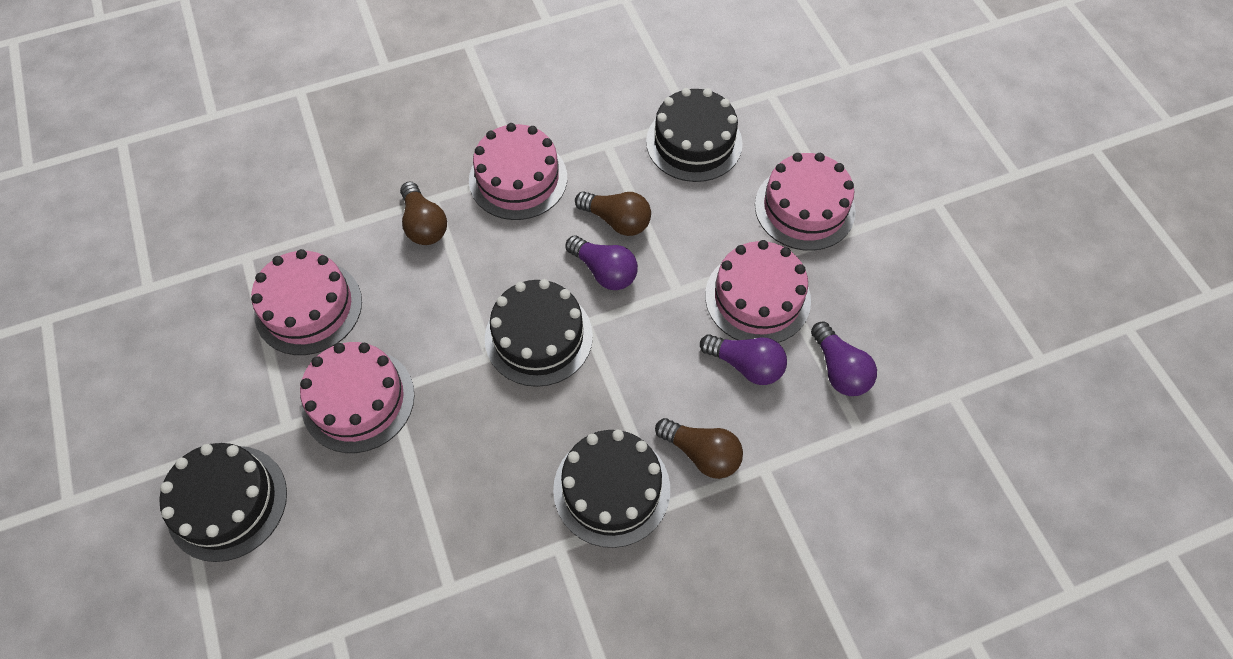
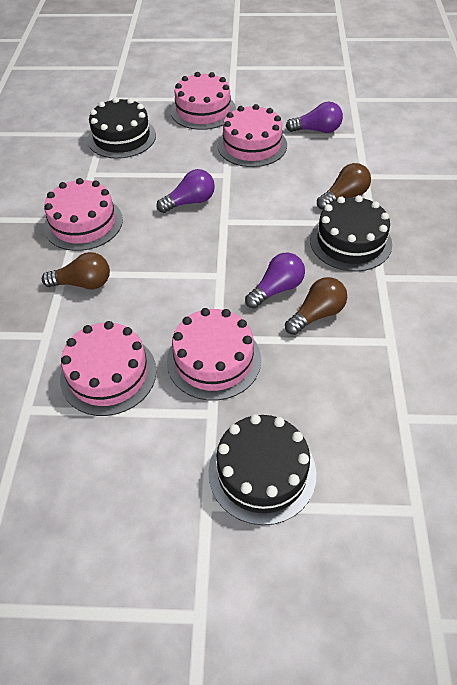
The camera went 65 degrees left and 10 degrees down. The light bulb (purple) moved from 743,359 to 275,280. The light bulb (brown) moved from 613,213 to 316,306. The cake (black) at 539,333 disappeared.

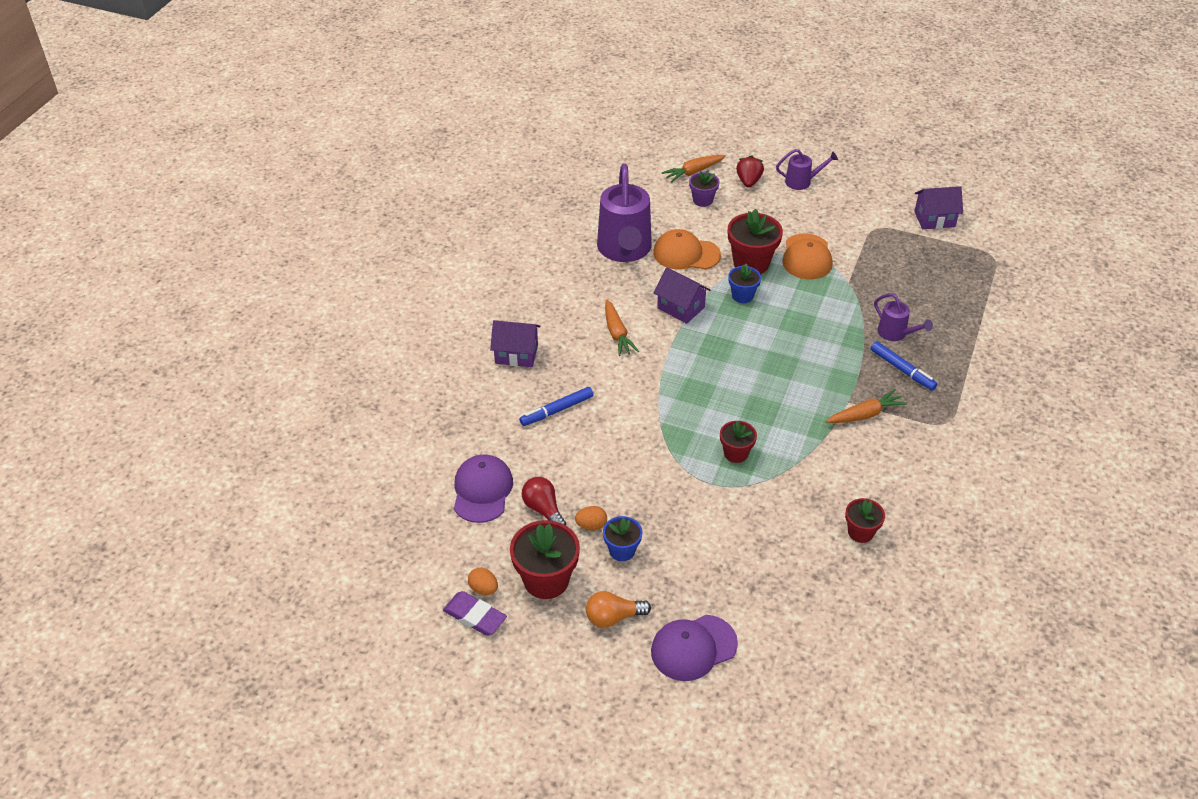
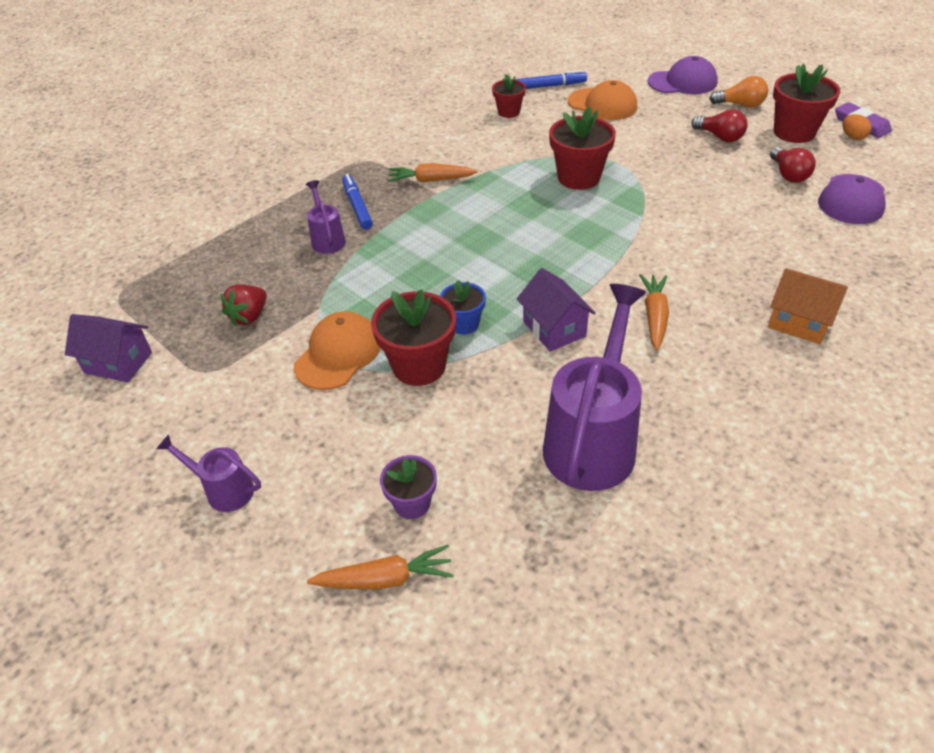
The camera went 155 degrees left and 0 degrees up. The strawberry (red) moved from 750,171 to 243,305. The marker (blue) moved from 556,406 to 551,79. The flower pot (red) at 738,442 changed to 1.71 times the size. The cap (orange) moved from 687,249 to 602,100. The flower pot (blue) at 623,538 was replaced by the light bulb (red) at 719,125. The house (purple) at 515,343 became the house (orange) at 808,306. The egg (orange) at 591,518 disappeared.

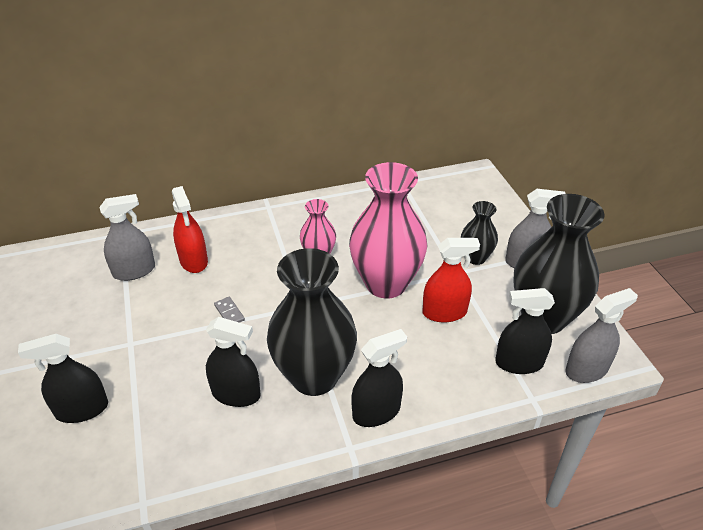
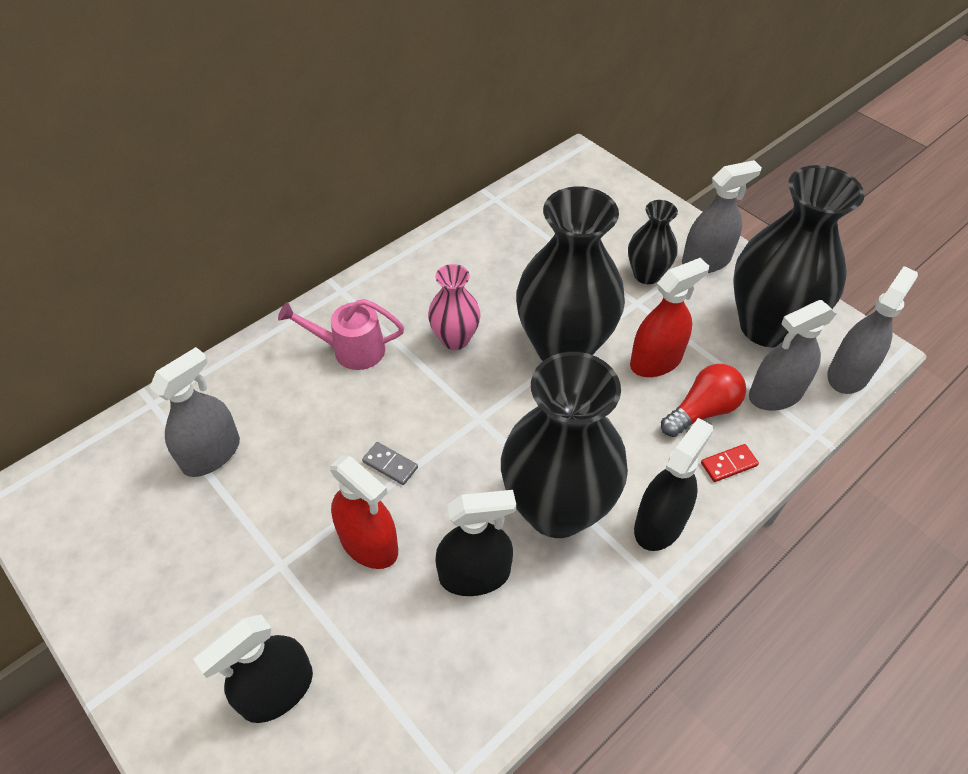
The camera went 25 degrees left and 10 degrees up. The watering can (pink) at 341,334 appeared. The spray bottle (red) moved from 190,229 to 364,512. The vase (pink) at 388,230 became the vase (black) at 570,273. The light bulb (red) at 703,400 appeared. The domino (red) at 730,463 appeared. The spray bottle (black) at 525,331 became the spray bottle (grey) at 792,355.

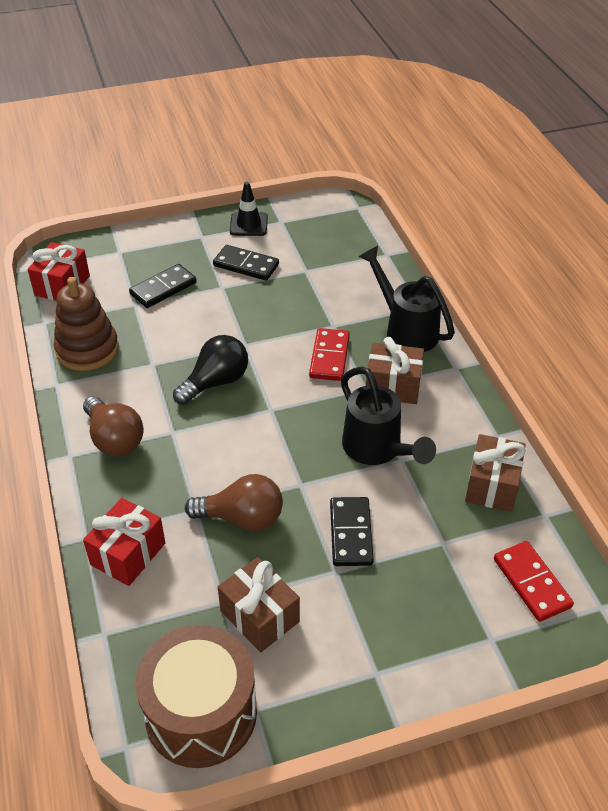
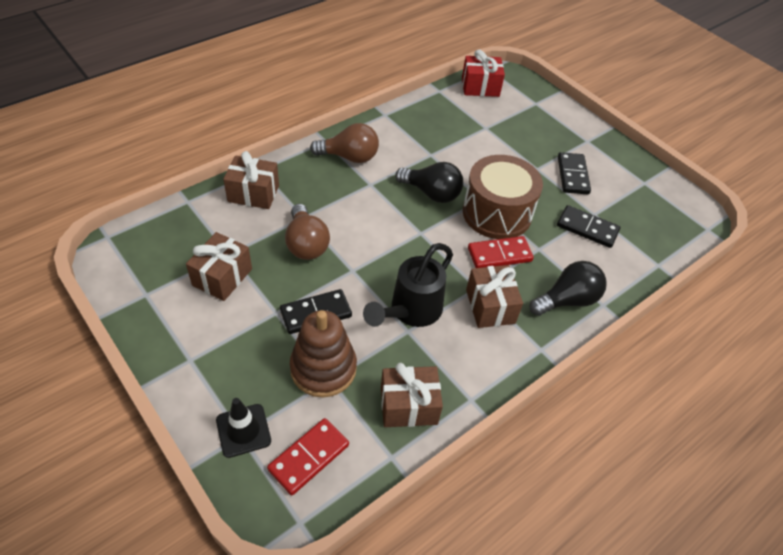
The camera went 65 degrees right and 5 degrees up. The traffic cone (black) moved from 249,209 to 243,428. The gift (red) at 124,542 became the gift (brown) at 251,180. The stacking toy (brown) moved from 86,324 to 323,353. The light bulb (brown) at 113,426 turned 120 degrees counterclockwise. The drum (brown) moved from 196,696 to 503,197. The watering can (black) at 407,299 was replaced by the light bulb (black) at 568,288. The domino (black) moved from 163,286 to 588,226.

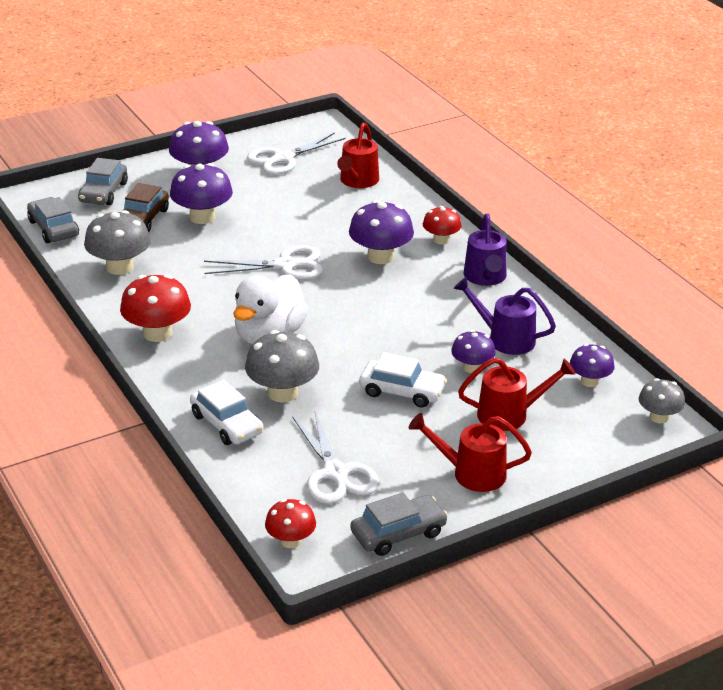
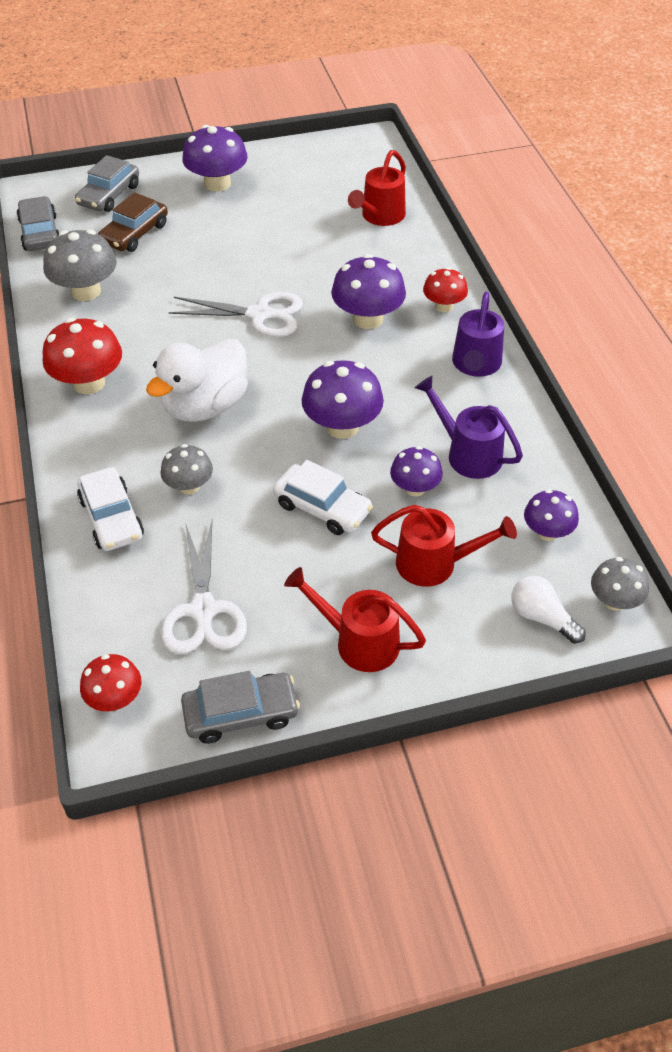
The camera went 15 degrees right and 15 degrees up. The mushroom (grey) at 282,366 changed to 0.61 times the size. The mushroom (purple) moved from 201,193 to 343,399. The light bulb (white) at 548,610 appeared. The scissors (white) at 296,153 disappeared.

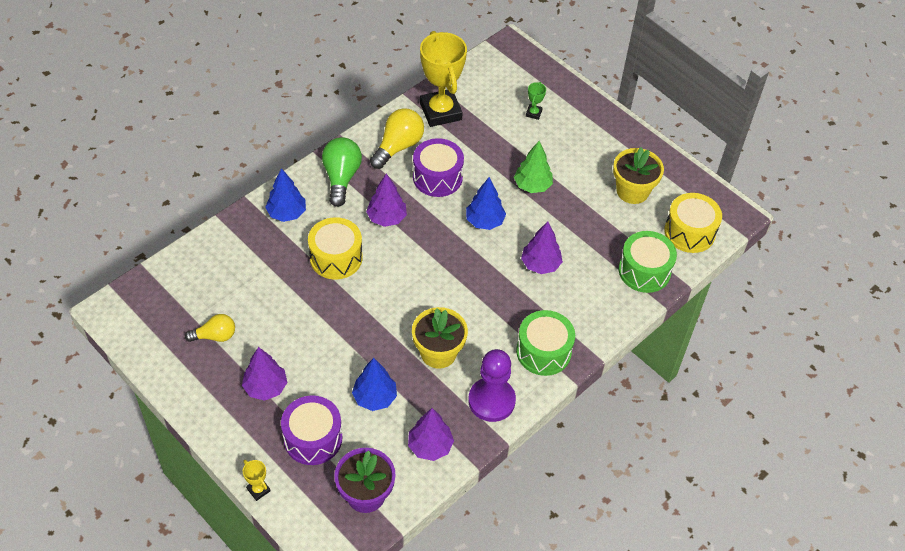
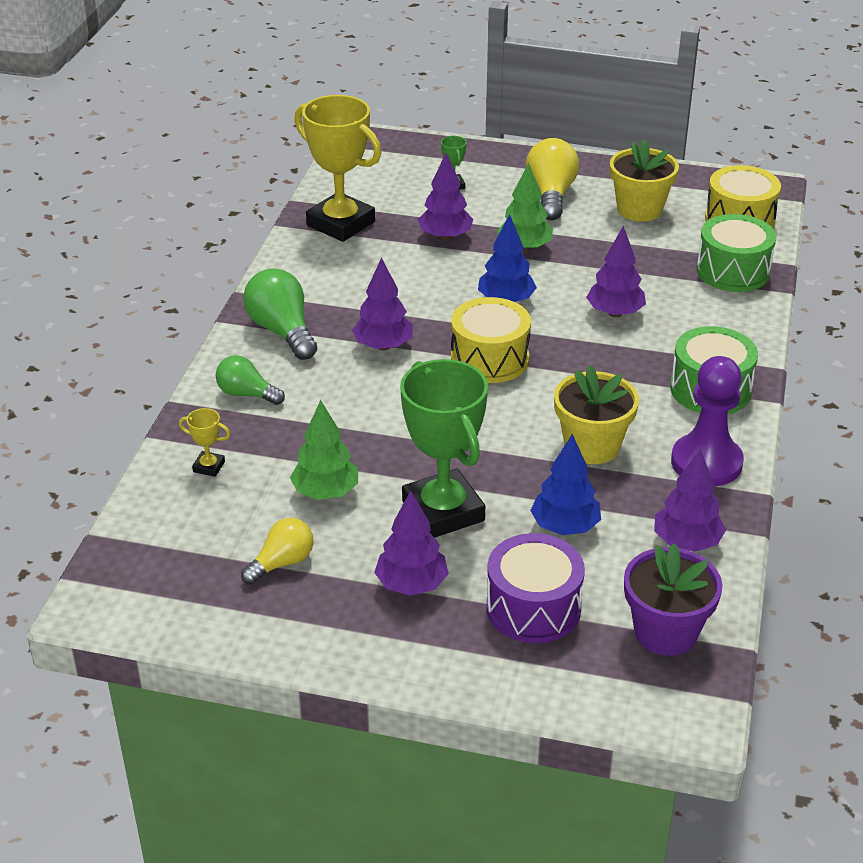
The camera went 30 degrees left and 15 degrees down. The trophy (yellow) moved from 256,480 to 204,442. The tree (blue) at 285,195 was replaced by the light bulb (green) at 250,380. The tree (green) at 324,450 appeared. The trophy (green) at 444,448 appeared. The tree (purple) at 445,196 appeared. The drum (yellow) moved from 335,248 to 491,340. The light bulb (yellow) moved from 397,138 to 552,179. The drum (purple) at 438,167 disappeared.

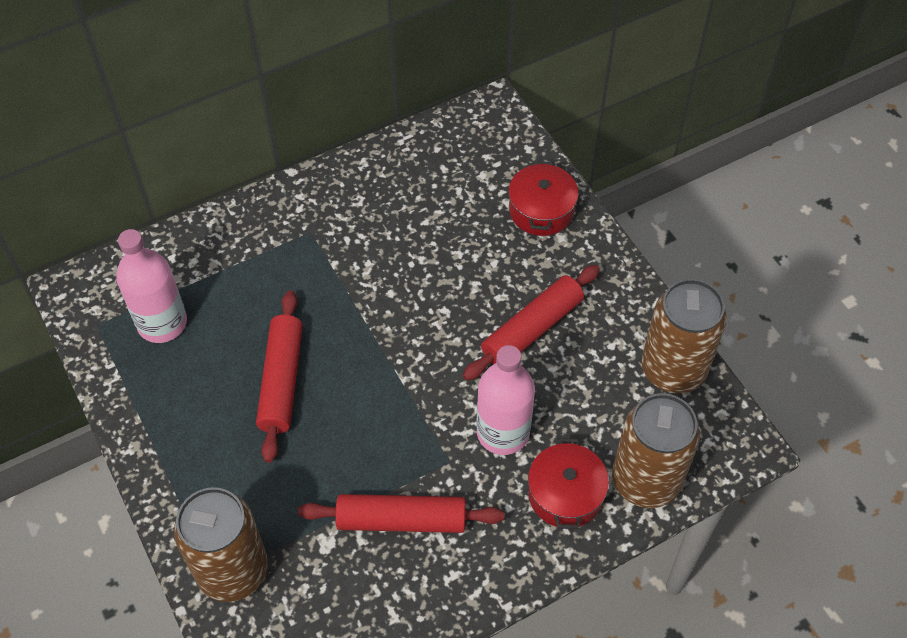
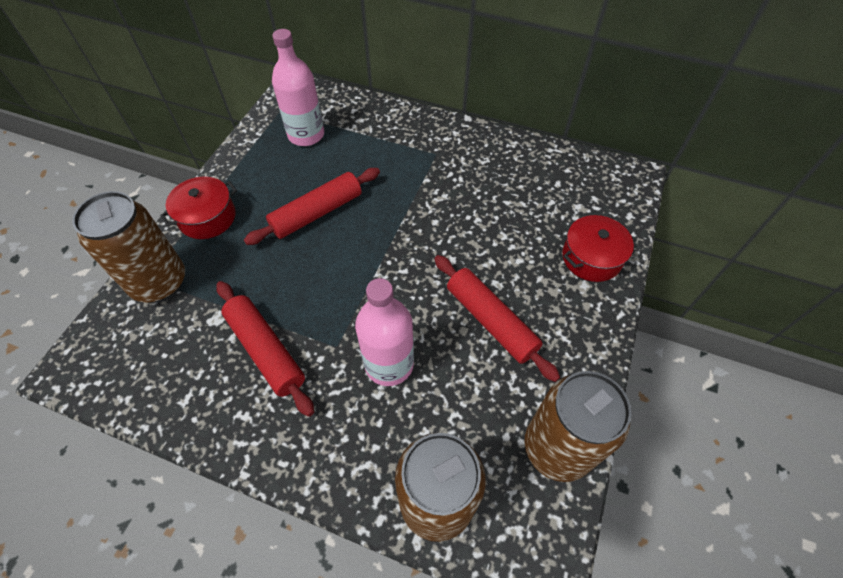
The camera went 50 degrees right and 0 degrees up. The pot (red) moved from 568,483 to 198,208. The rolling pin (red) at 531,323 turned 45 degrees clockwise.

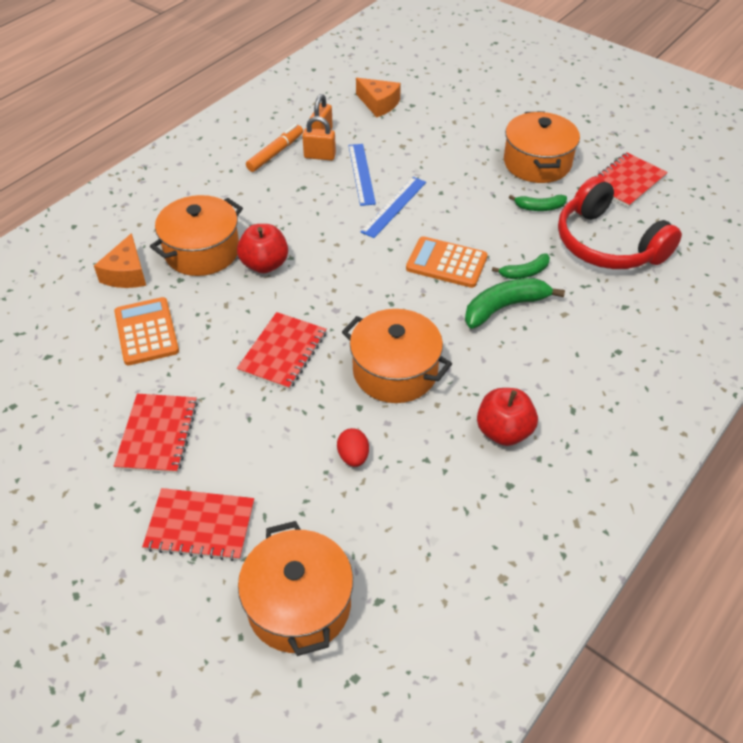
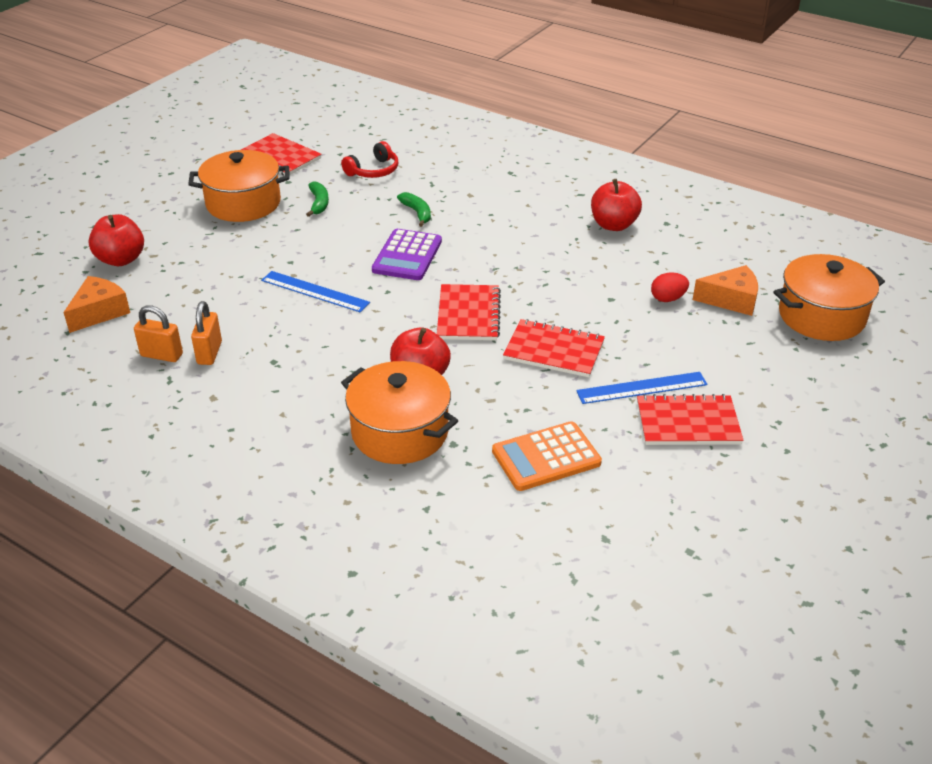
The camera went 95 degrees left and 10 degrees down. The apple (red) at 116,240 appeared. The headphones (red) at 620,223 changed to 0.50 times the size. The calculator (orange) at 447,262 became the calculator (purple) at 407,254. The notebook (red) moved from 198,524 to 469,312. The ruler (blue) moved from 362,175 to 642,388. The cheese (orange) moved from 120,260 to 725,290. The marker (orange) at 274,148 disappeared. The pot (orange) at 397,356 disappeared. The banana (green) at 515,303 disappeared.

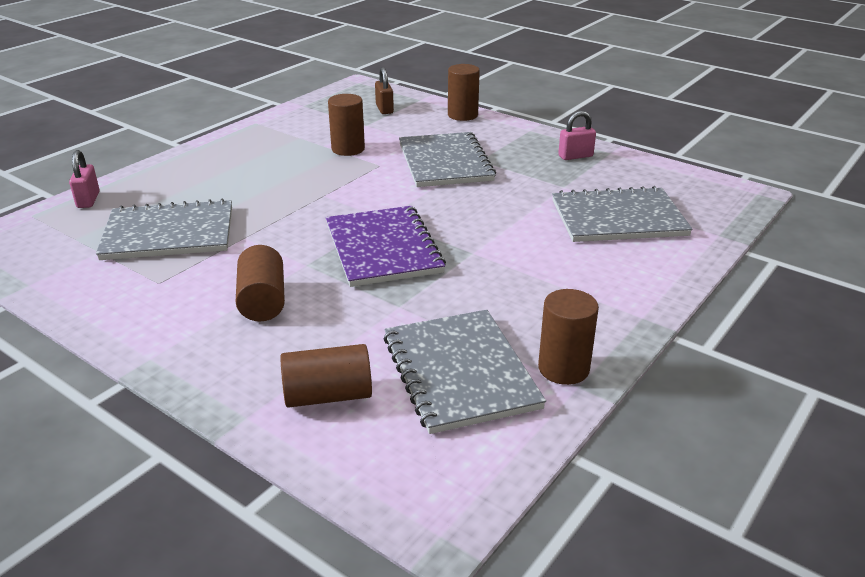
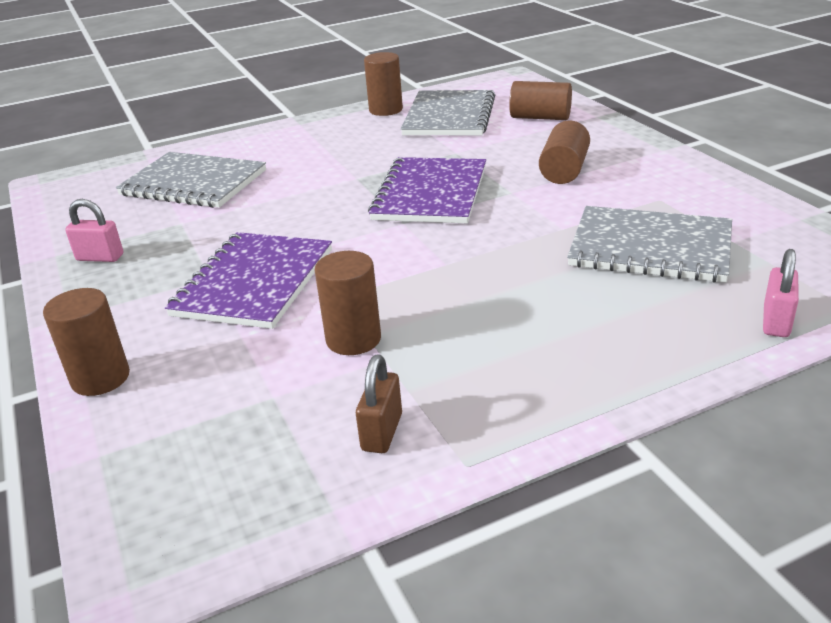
The camera went 150 degrees left and 0 degrees up. The notebook (grey) at 447,159 became the notebook (purple) at 248,280. The padlock (brown) moved from 384,90 to 379,403.

